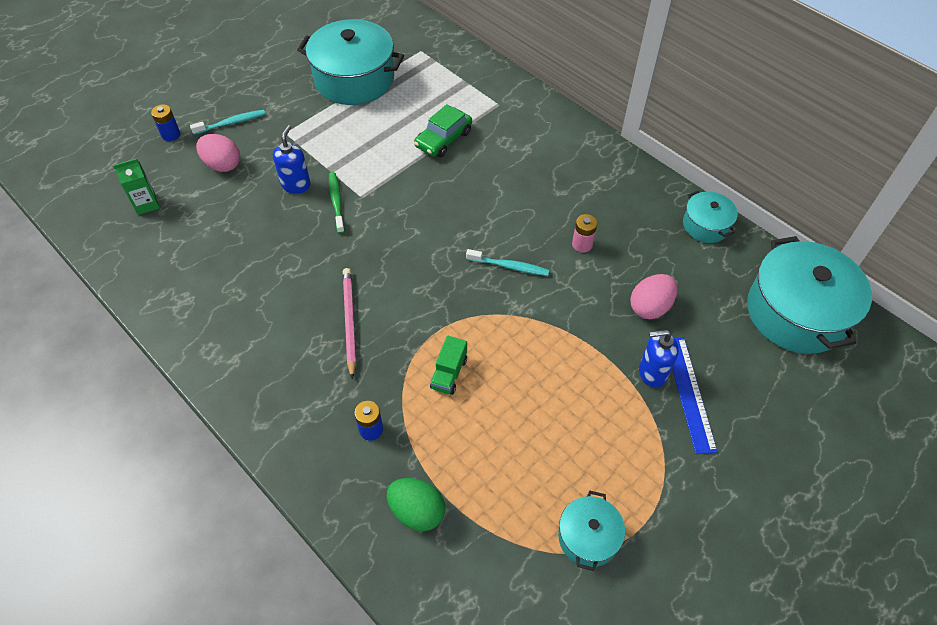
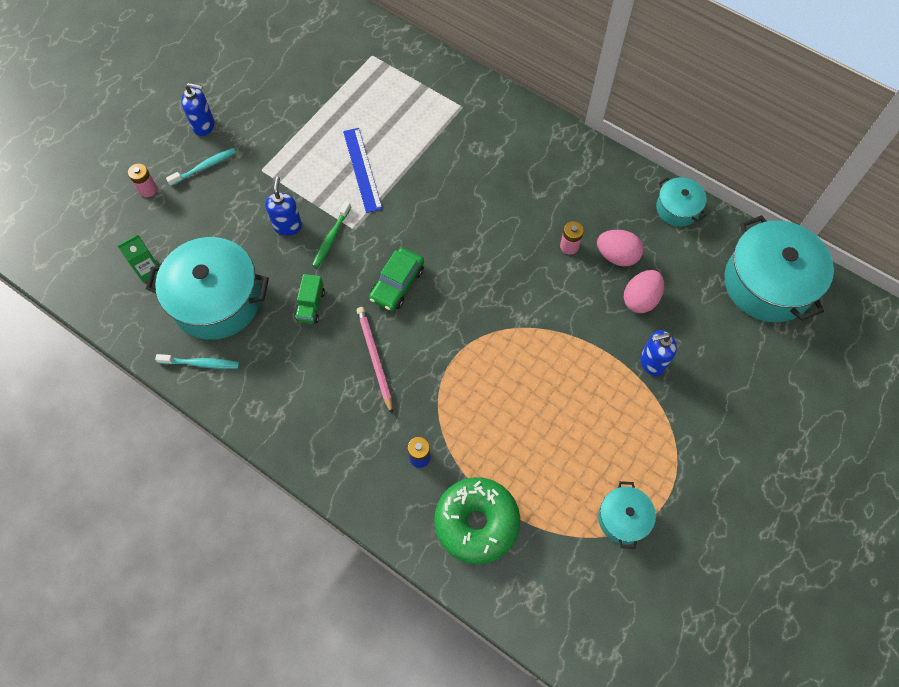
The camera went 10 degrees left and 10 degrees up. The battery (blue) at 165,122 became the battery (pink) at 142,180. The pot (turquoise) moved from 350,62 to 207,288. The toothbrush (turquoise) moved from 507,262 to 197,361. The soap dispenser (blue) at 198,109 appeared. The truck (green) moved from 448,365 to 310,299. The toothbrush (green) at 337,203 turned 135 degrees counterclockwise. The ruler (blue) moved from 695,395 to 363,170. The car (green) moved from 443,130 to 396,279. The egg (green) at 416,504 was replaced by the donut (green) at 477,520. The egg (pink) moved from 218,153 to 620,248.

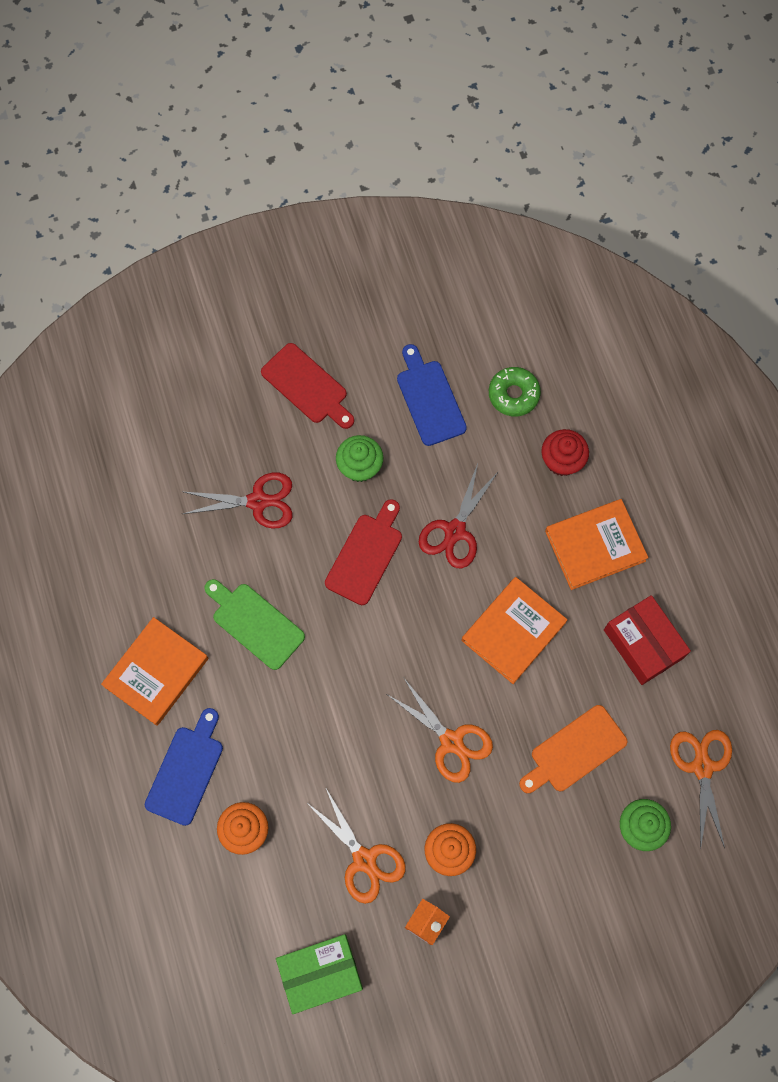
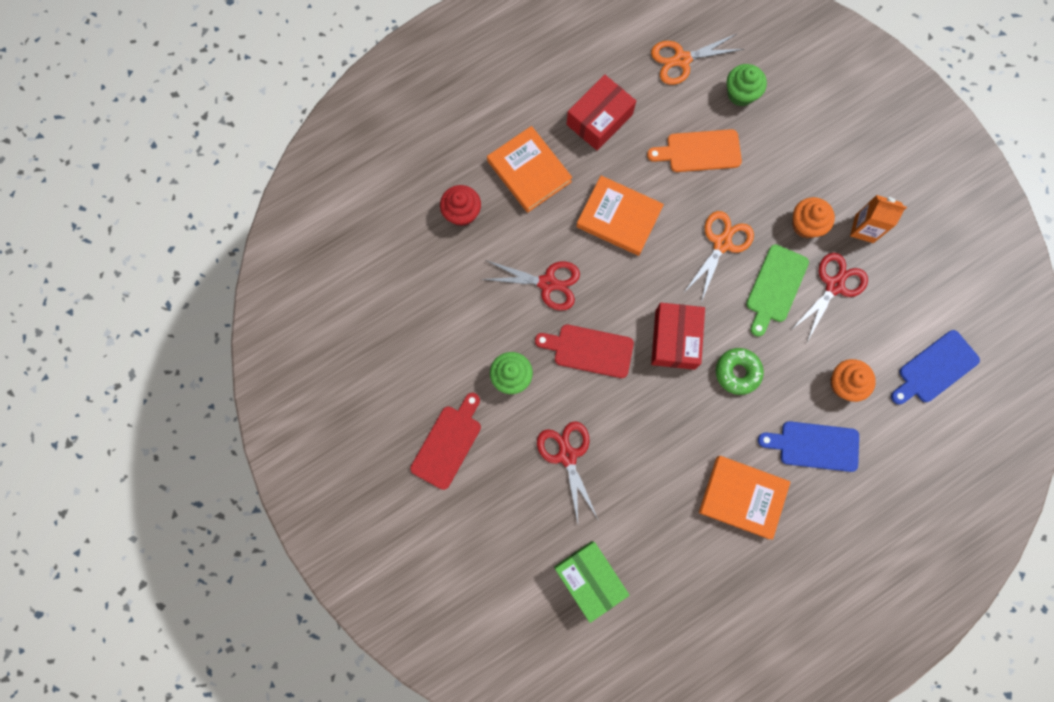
The camera went 105 degrees left and 5 degrees up. The box (green) moved from 319,974 to 591,582. The cutting board (orange) at 573,749 turned 135 degrees clockwise. The box (red) at 678,336 appeared. The donut (green) moved from 515,391 to 740,371. The cutting board (green) moved from 254,624 to 777,290. The scissors (orange) at 356,846 became the scissors (red) at 829,297. The cutting board (blue) moved from 432,395 to 935,367.

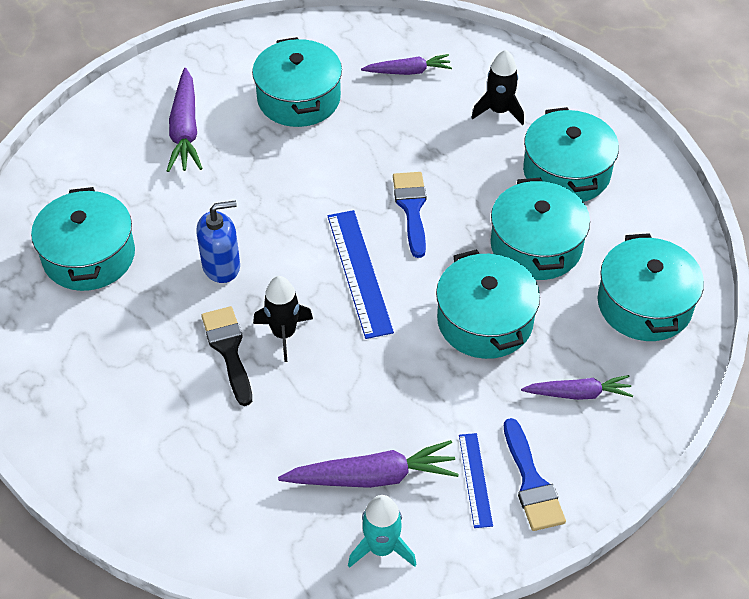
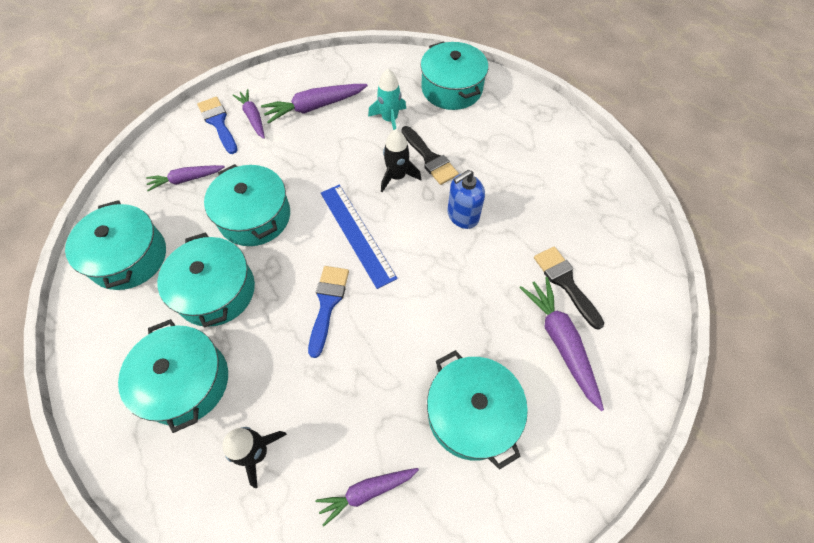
The camera went 165 degrees right and 10 degrees up. The ruler (blue) at 476,480 was replaced by the carrot (purple) at 249,114. The brush (blue) at 410,215 turned 150 degrees counterclockwise. The rocket (turquoise) moved from 382,531 to 387,99. The pot (turquoise) moved from 83,239 to 454,75. The brush (black) at 569,288 appeared.

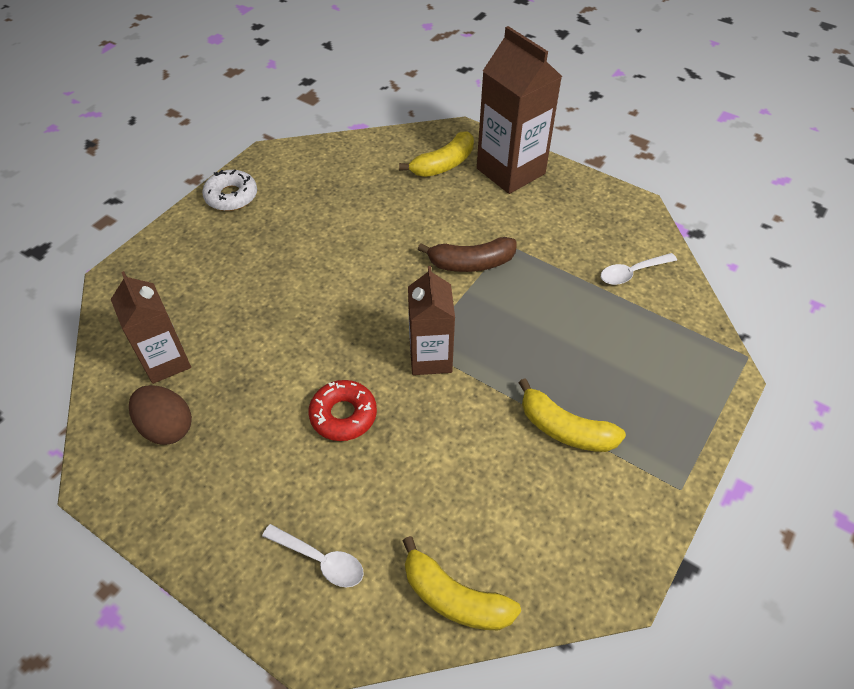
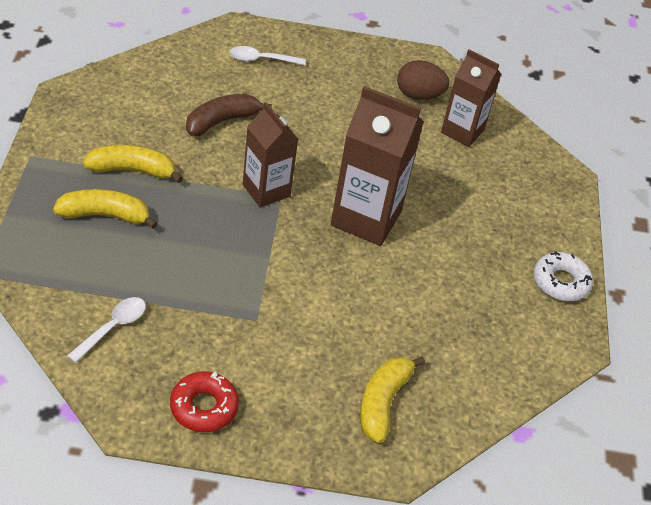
The camera went 145 degrees right and 5 degrees down. The banana (yellow) moved from 462,583 to 105,209. The donut (red) moved from 343,410 to 204,401. The banana (brown) moved from 467,254 to 229,115. The carton (brown) moved from 519,110 to 377,166.

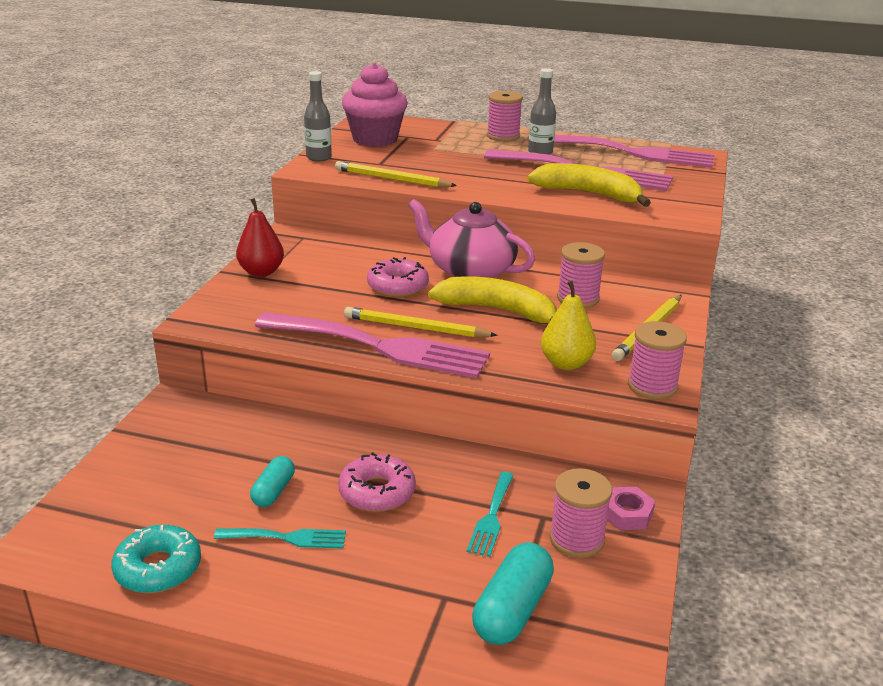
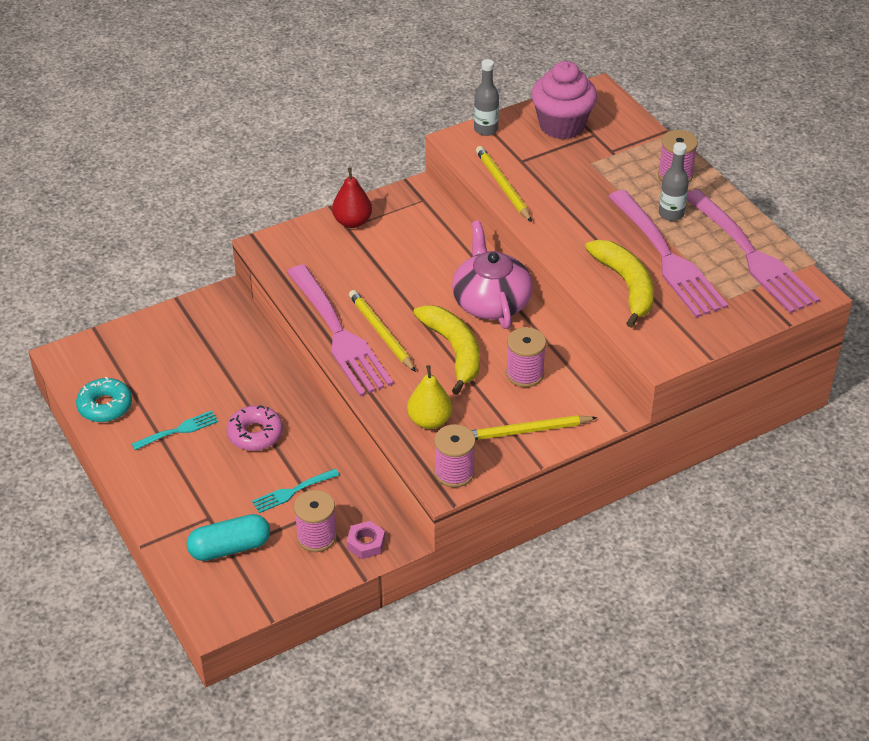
The camera went 45 degrees right and 15 degrees up. The fork (turquoise) at 280,538 turned 75 degrees counterclockwise. The capsule (turquoise) at 272,481 disappeared. The donut (pink) at 398,277 disappeared.

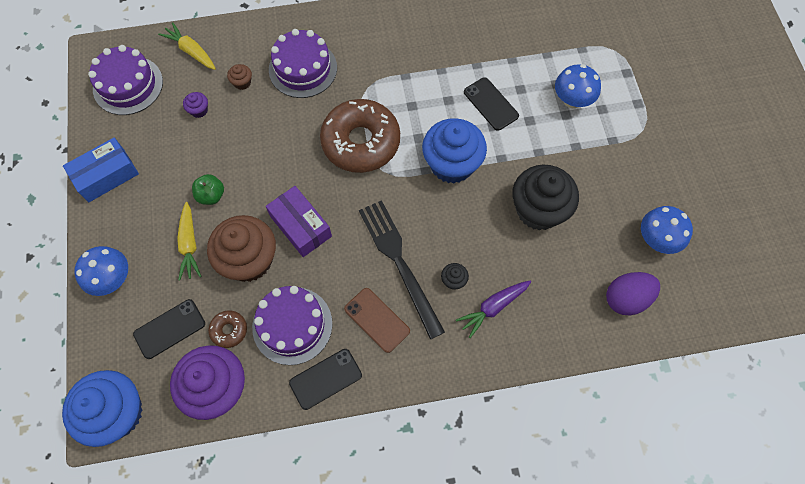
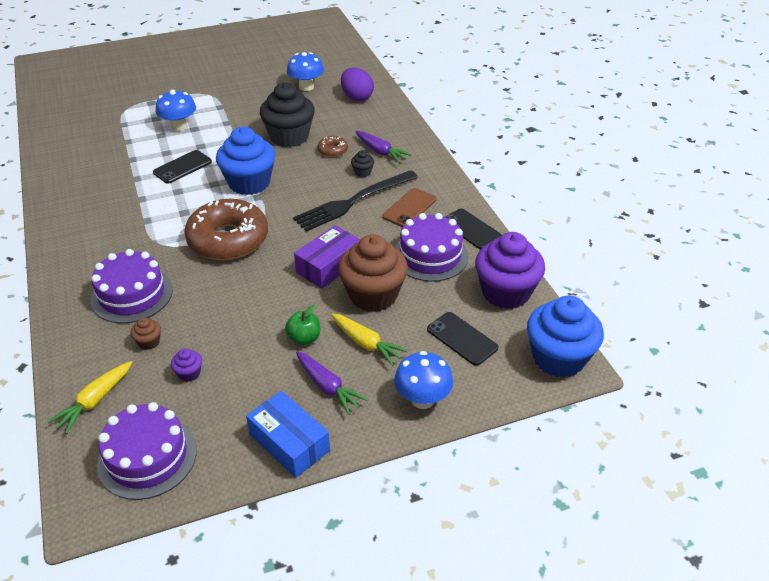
The camera went 100 degrees left and 25 degrees down. The carrot (purple) at 332,383 appeared. The donut (brown) moved from 227,329 to 332,146. The carrot (yellow) at 189,241 turned 60 degrees clockwise.

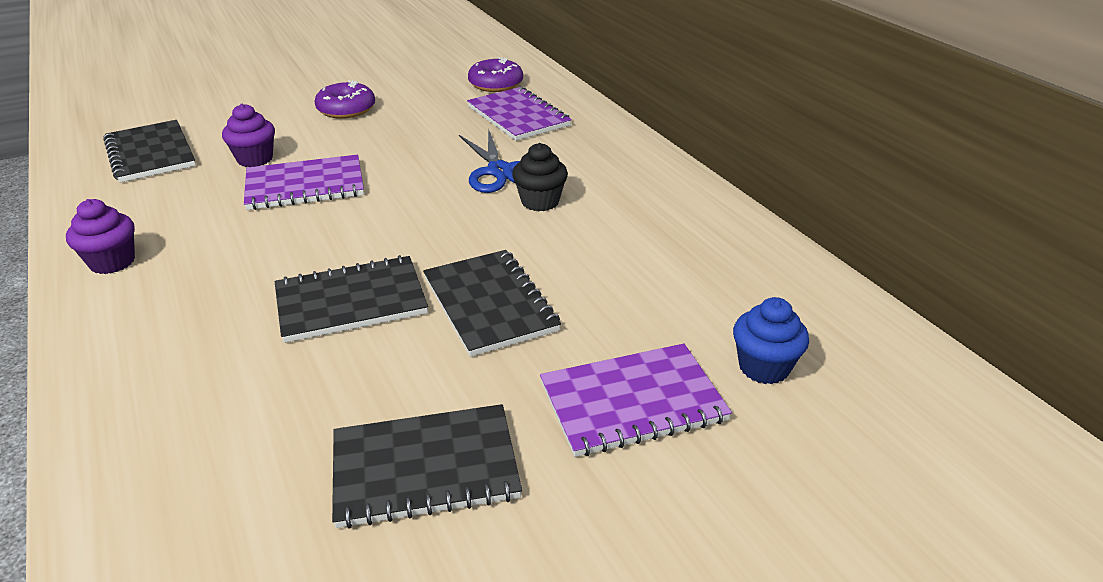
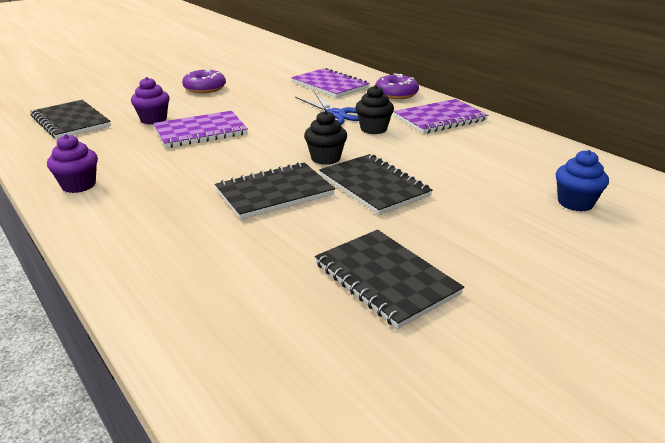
The camera went 10 degrees left and 5 degrees down. The cupcake (black) at 325,137 appeared. The notebook (black) at 427,466 turned 75 degrees clockwise. The donut (purple) moved from 495,74 to 397,86. The notebook (purple) moved from 636,400 to 441,116.

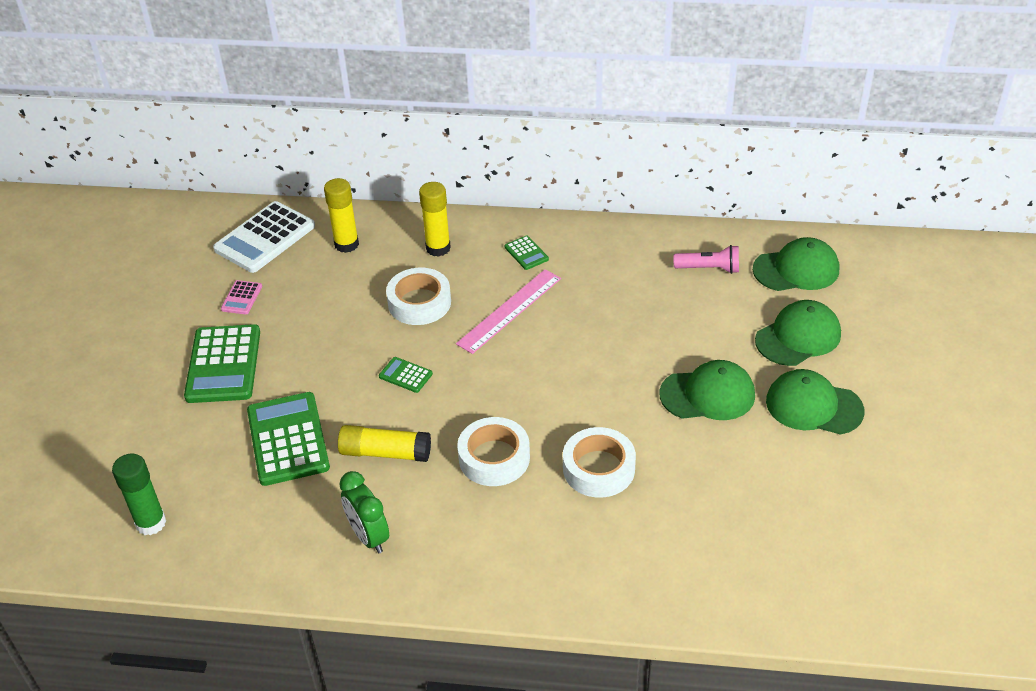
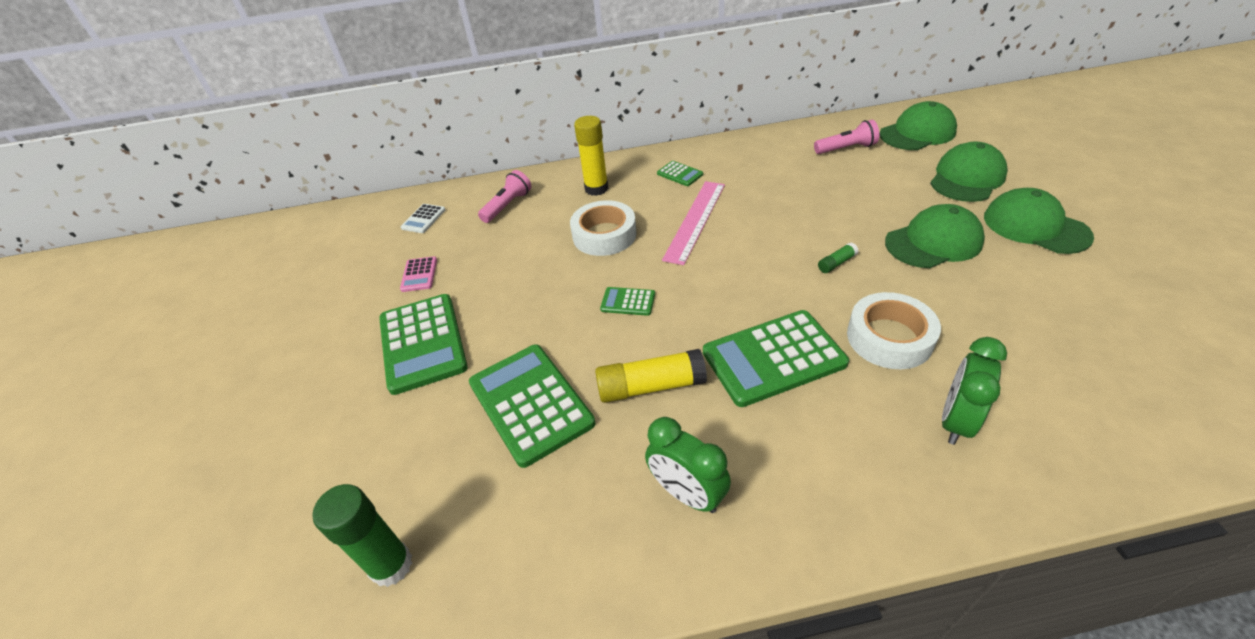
The camera went 15 degrees left and 0 degrees up. The calculator (white) at 264,237 changed to 0.47 times the size. The glue stick (yellow) at 341,215 was replaced by the flashlight (pink) at 504,196. The tape (white) at 493,451 was replaced by the calculator (green) at 776,358. The glue stick (green) at 838,258 appeared. The clock (green) at 974,391 appeared. The cap (green) at 815,402 turned 45 degrees clockwise.

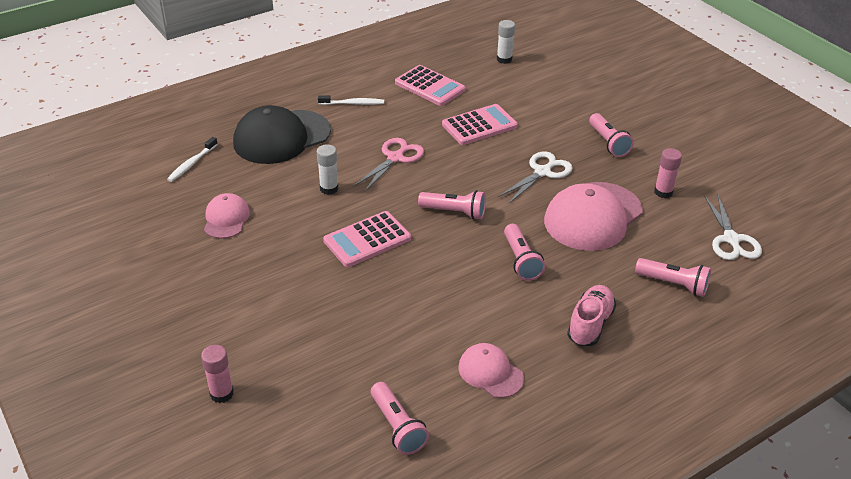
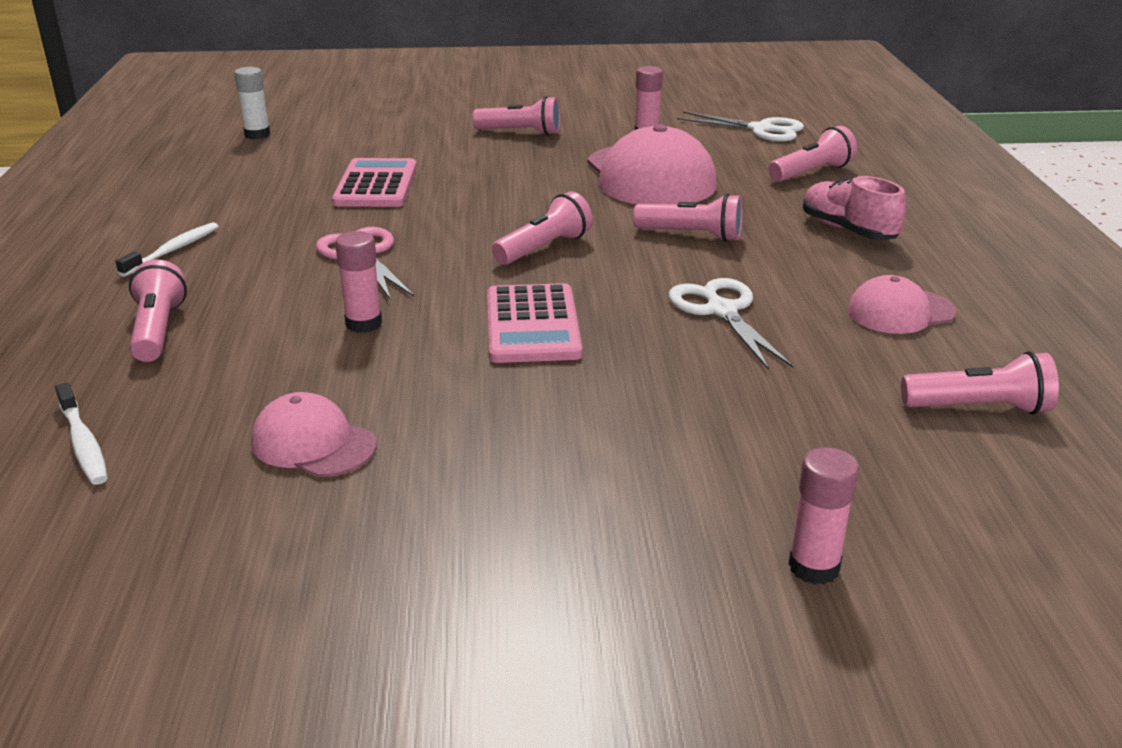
The camera went 60 degrees left and 10 degrees down. The cap (black) at 282,134 was replaced by the flashlight (pink) at 158,311. The glue stick (white) at 328,169 became the glue stick (pink) at 358,282. The scissors (white) moved from 535,177 to 731,324. The calculator (pink) at 430,85 disappeared.

